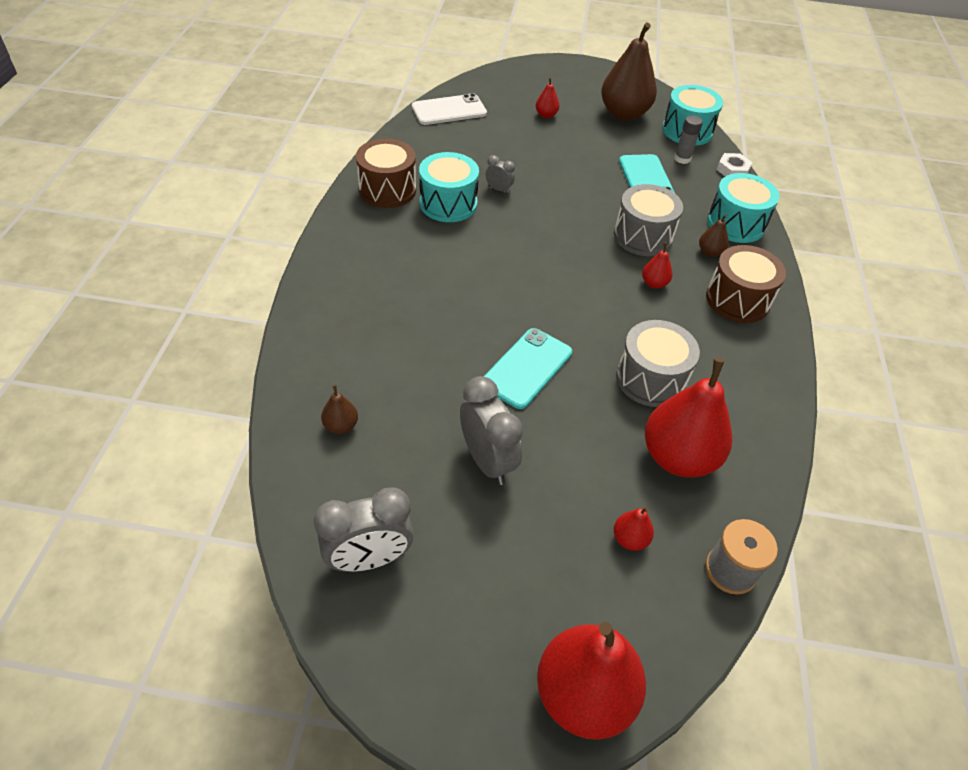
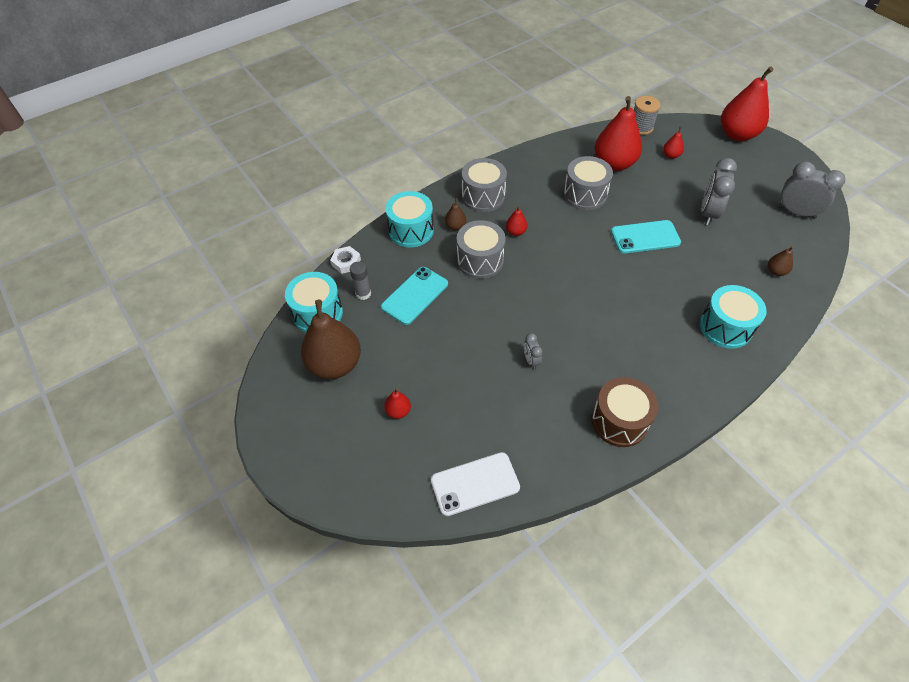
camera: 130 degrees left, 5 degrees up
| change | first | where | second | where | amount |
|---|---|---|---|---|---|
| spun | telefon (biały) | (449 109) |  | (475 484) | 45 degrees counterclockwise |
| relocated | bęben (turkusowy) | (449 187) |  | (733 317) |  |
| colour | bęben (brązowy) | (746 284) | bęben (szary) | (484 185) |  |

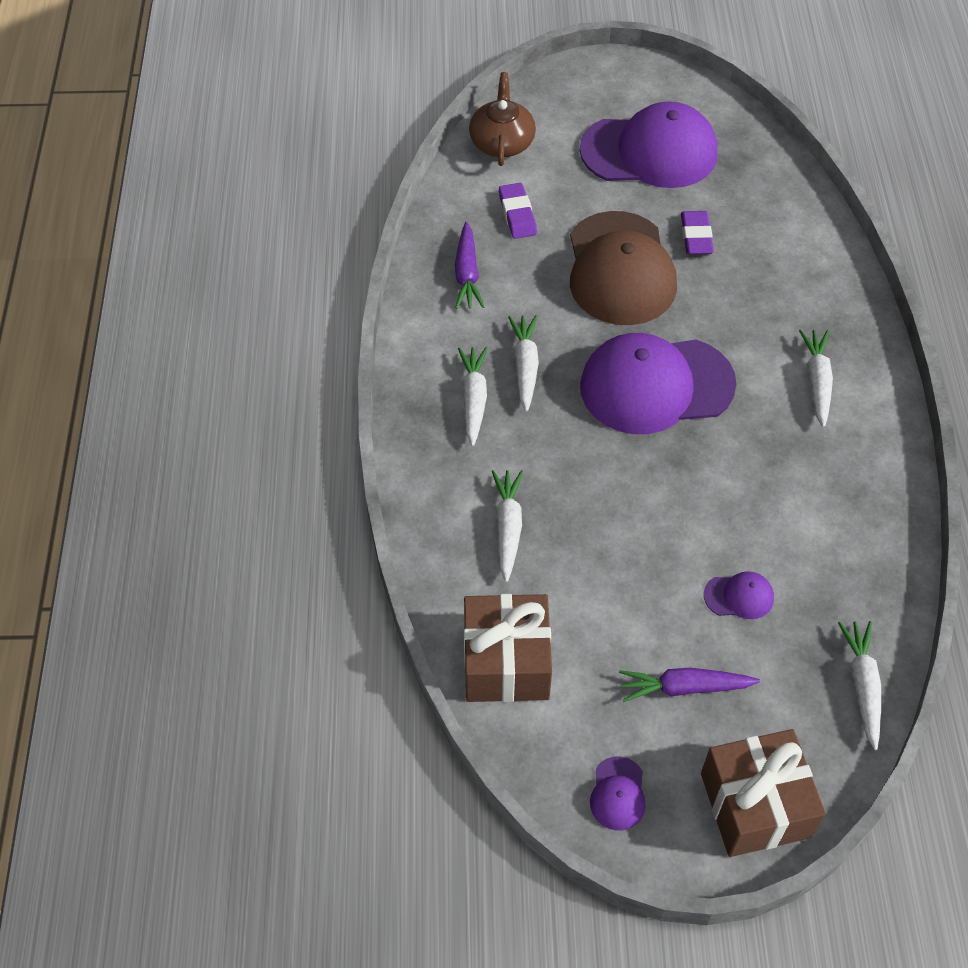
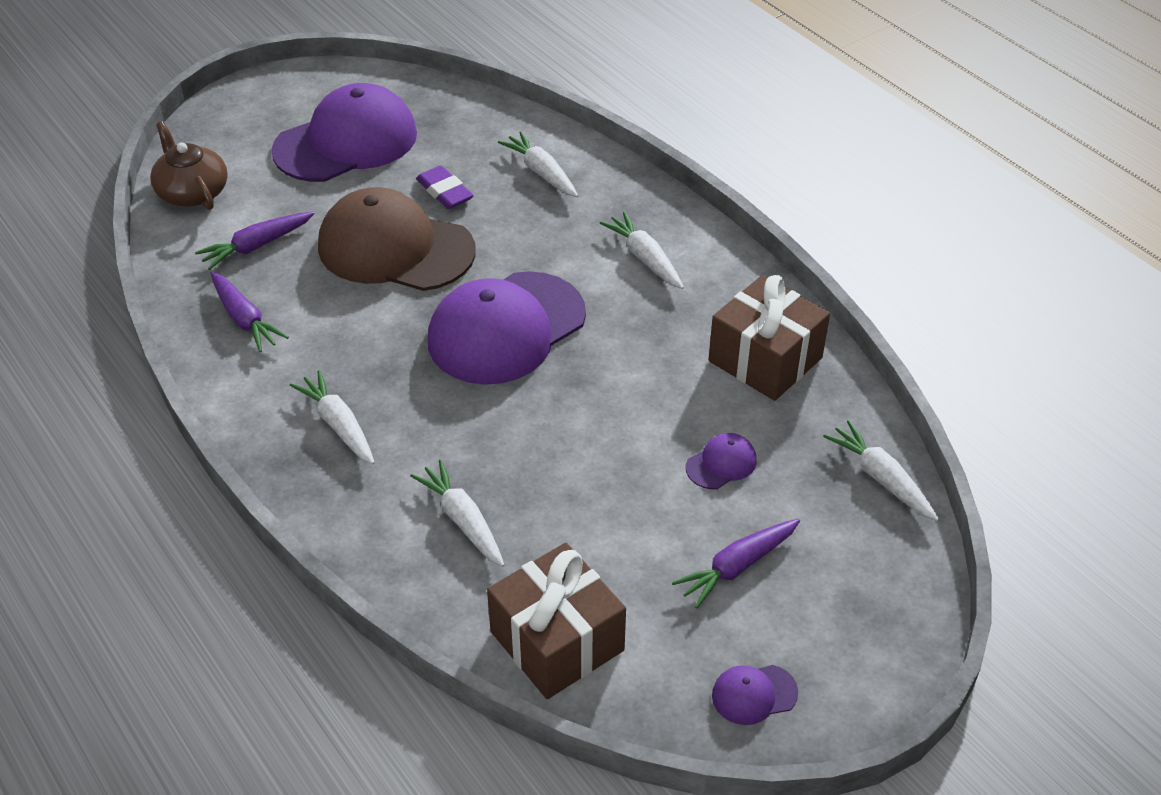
camera: 35 degrees left, 10 degrees down
| change | first | where | second | where | amount |
|---|---|---|---|---|---|
| exchanged | gumka do mazania (fioletowy) | (518 211) | marchewka (fioletowy) | (255 241) |  |
| spun | czapka (brązowy) | (623 268) |  | (397 239) | 150 degrees clockwise |
| relocated | marchewka (biały) | (523 363) |  | (538 164) |  |
| relocated | prezent (brązowy) | (763 793) |  | (769 338) |  |
| spun | czapka (fioletowy) | (618 793) |  | (755 695) | 105 degrees clockwise |

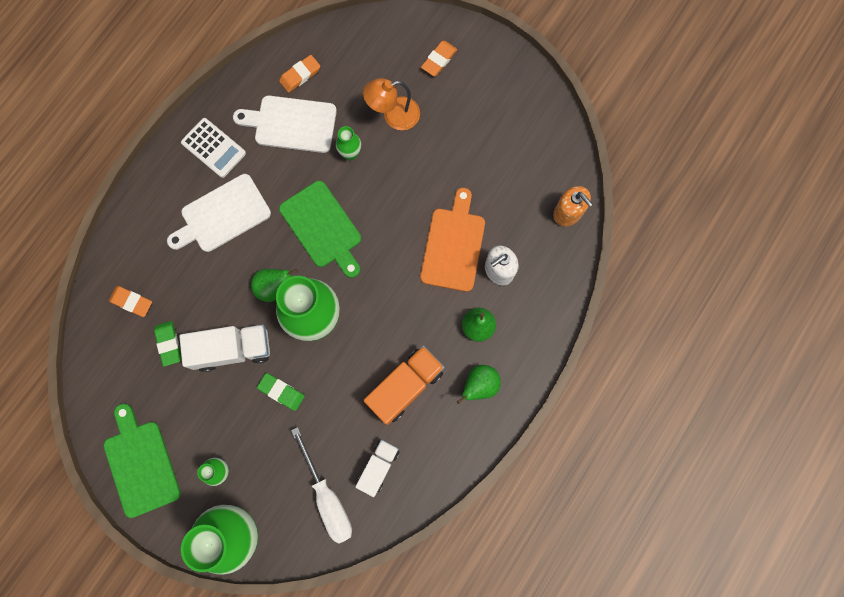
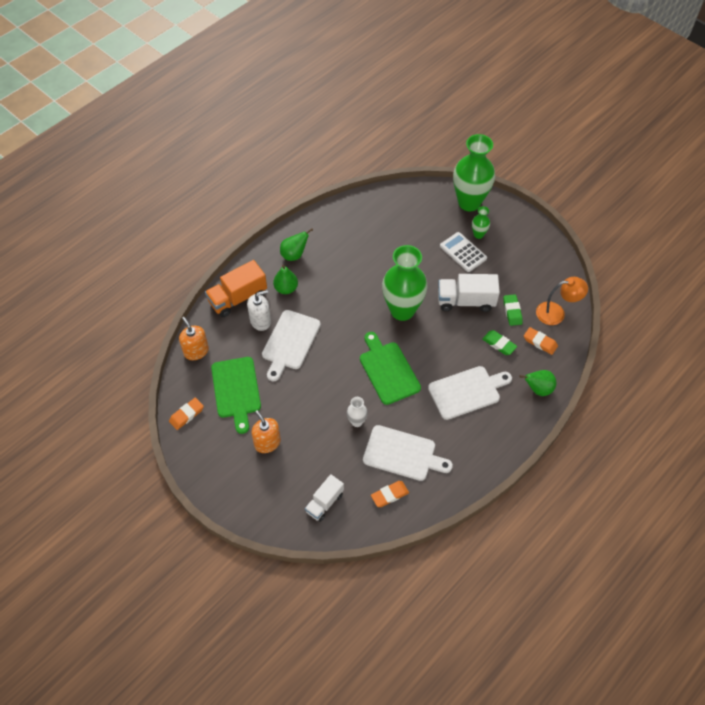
camera: 170 degrees left, 20 degrees down
| change | first | where | second | where | amount |
|---|---|---|---|---|---|
| relocated | gumka do mazania (pomarańczowy) | (439 58) |  | (186 414) |  |
| relocated | lampka (pomarańczowy) | (391 104) |  | (562 301) |  |
| relocated | kalkulator (biały) | (213 148) |  | (463 252) |  |
| colour | wazon (zielony) | (348 143) | wazon (biały) | (357 412) |  |
| colour | deska do krojenia (pomarańczowy) | (452 240) | deska do krojenia (biały) | (291 345) |  |
| relocated | gruszka (zielony) | (274 285) |  | (537 383) |  |
| relocated | ciężarówka (pomarańczowy) | (404 385) |  | (236 288) |  |
| relocated | gumka do mazania (zielony) | (281 392) |  | (499 342) |  |
| relocated | deska do krojenia (zielony) | (142 461) |  | (236 395) |  |
| missing | śrubokręt (biały) | (321 485) |  |  |  |
| relocated | ciężarówka (biały) | (377 468) |  | (324 498) |  |
| appeared |  |  | dozownik mydła (pomarańczowy) | (266 431) |  |

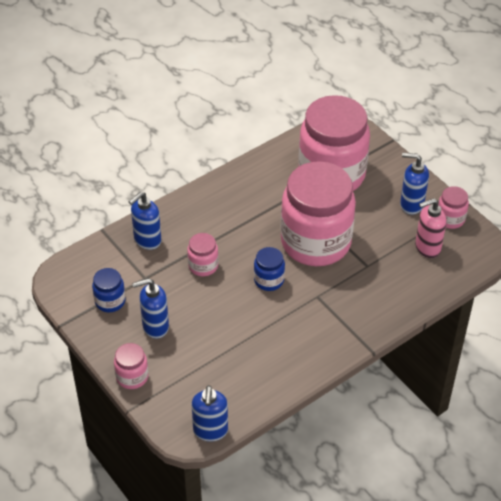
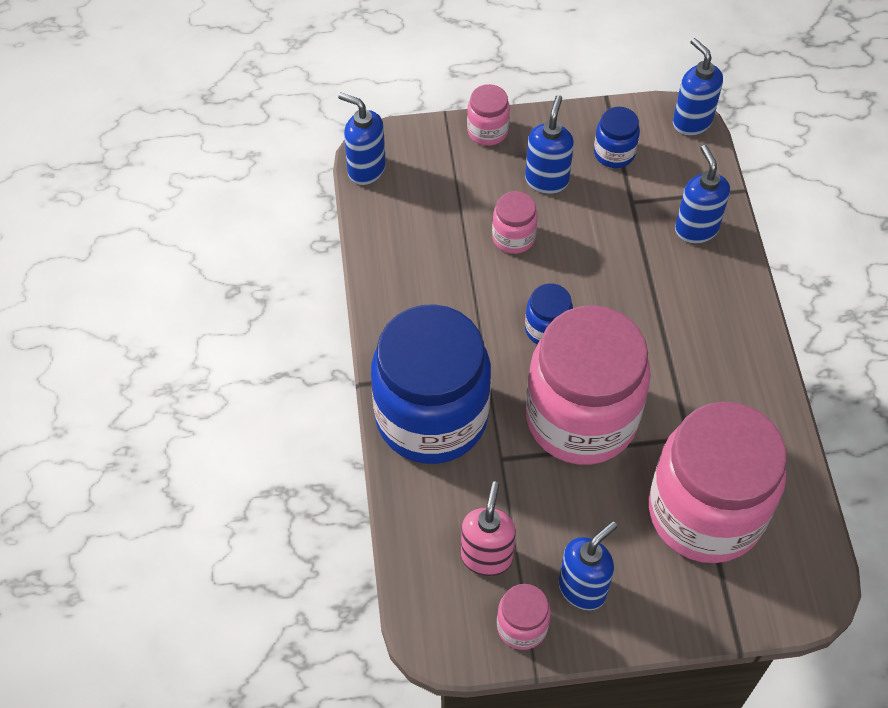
camera: 120 degrees right, 10 degrees up
| change | first | where | second | where | amount |
|---|---|---|---|---|---|
| relocated | słoik (różowy) | (203 254) |  | (515 222) |  |
| appeared |  |  | dozownik mydła (niebieski) | (698 87) |  |
| appeared |  |  | słoik (niebieski) | (431 384) |  |

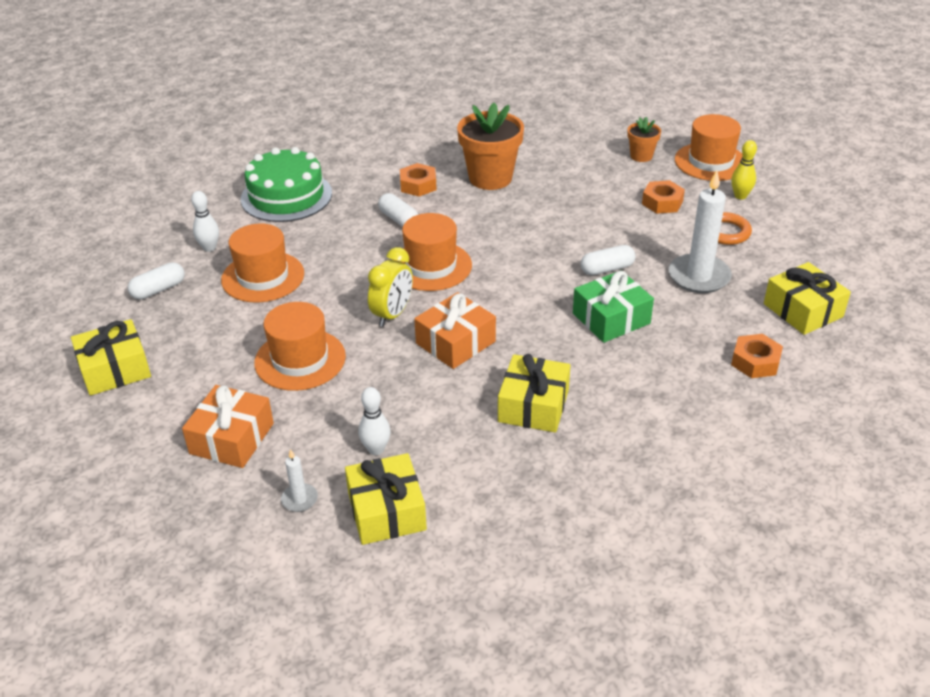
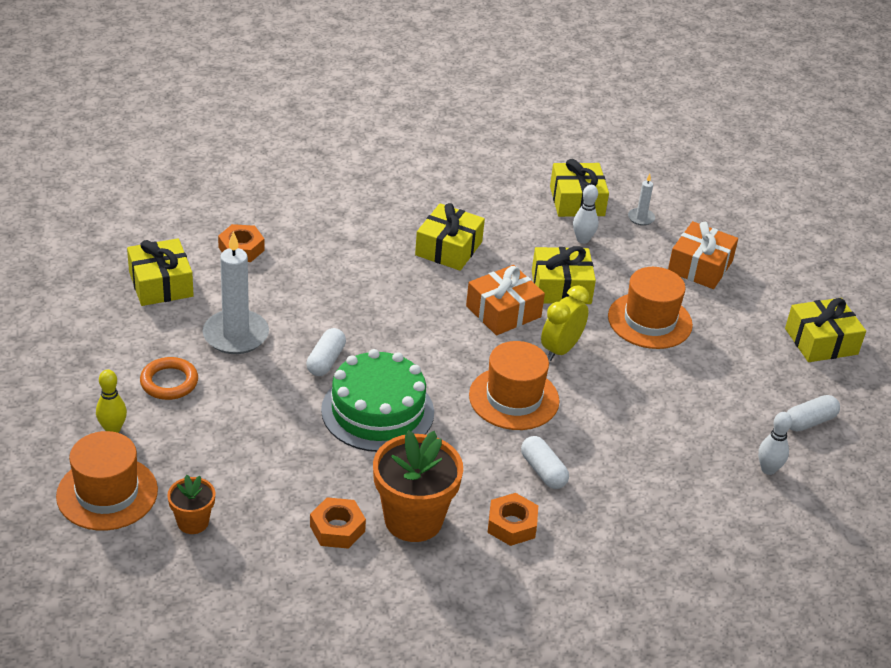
camera: 175 degrees left, 0 degrees up
| change | first | where | second | where | amount |
|---|---|---|---|---|---|
| relocated | tort (zielony) | (286 184) |  | (377 400) |  |
| relocated | nakrętka (pomarańczowy) | (663 197) |  | (338 523) |  |
| missing | kapelusz (pomarańczowy) | (262 262) |  |  |  |
| spun | kapsułka (biały) | (608 260) |  | (326 352) | 60 degrees counterclockwise |
| missing | prezent (zielony) | (613 306) |  |  |  |
| appeared |  |  | prezent (żółty) | (564 275) |  |

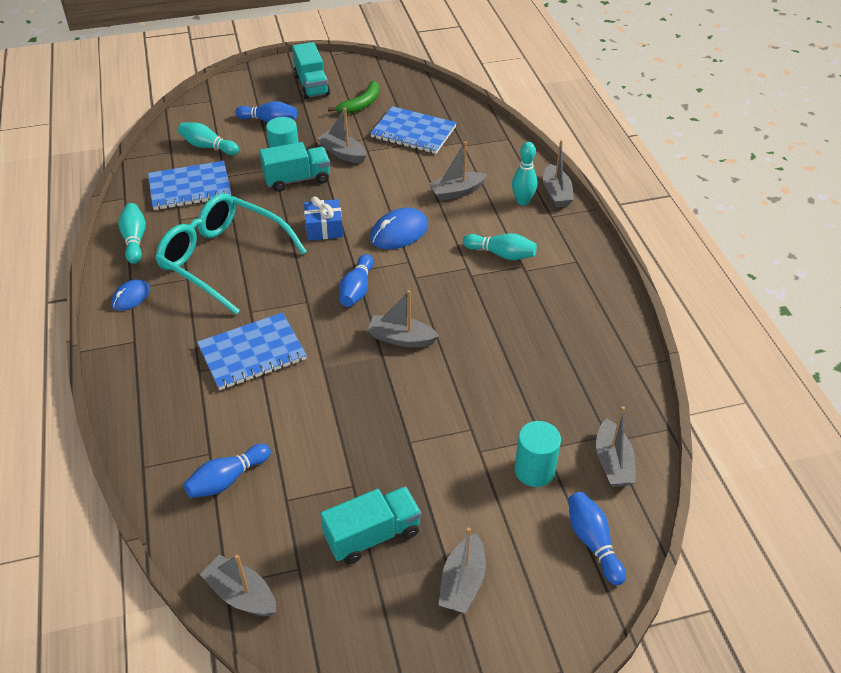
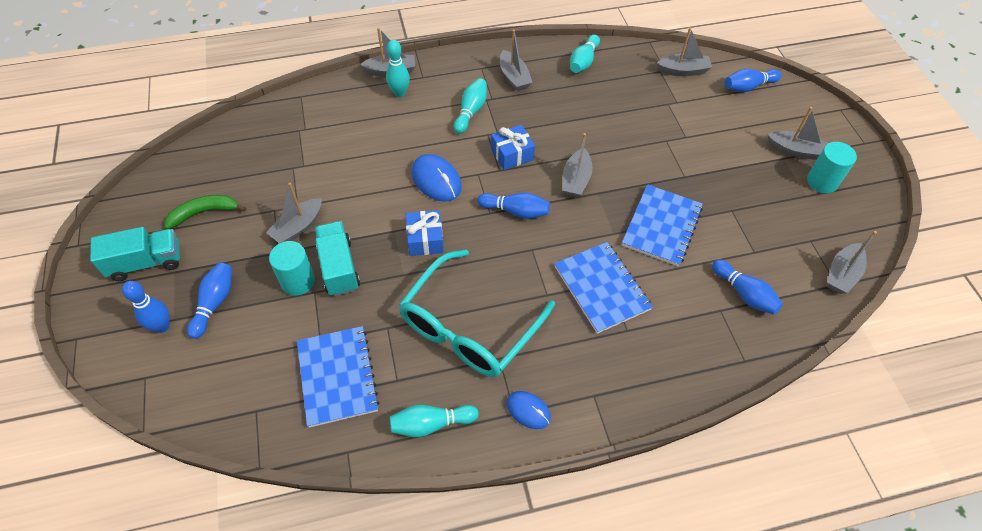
camera: 90 degrees left, 10 degrees up
| change | first | where | second | where | amount |
|---|---|---|---|---|---|
| spun | banan (zielony) | (353 97) |  | (205 212) | 60 degrees counterclockwise |
| relocated | zeszyt (niebieski) | (413 130) |  | (662 225) |  |
| relocated | kręgiel (turkusowy) | (208 138) |  | (585 53) |  |
| relocated | łódka (szary) | (457 171) |  | (516 60) |  |
| relocated | walec (turkusowy) | (538 454) |  | (832 167) |  |
| missing | ciężarówka (turkusowy) | (370 525) |  |  |  |
| appeared |  |  | prezent (niebieski) | (513 147) |  |
| appeared |  |  | kręgiel (niebieski) | (146 307) |  |

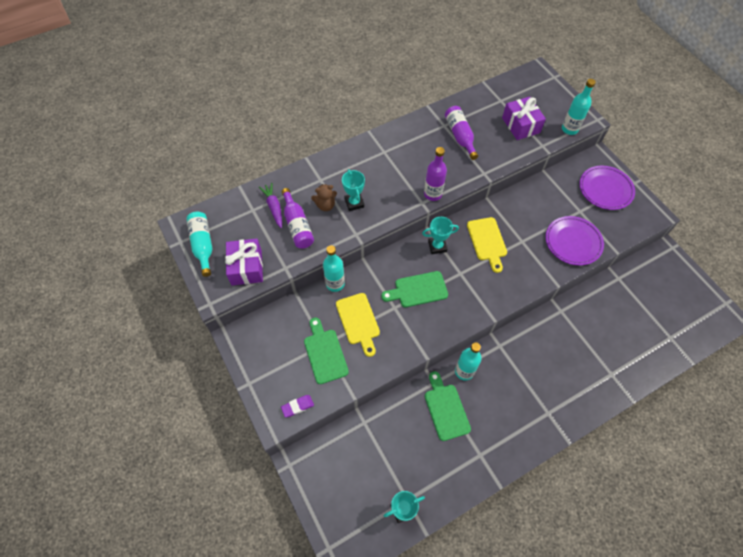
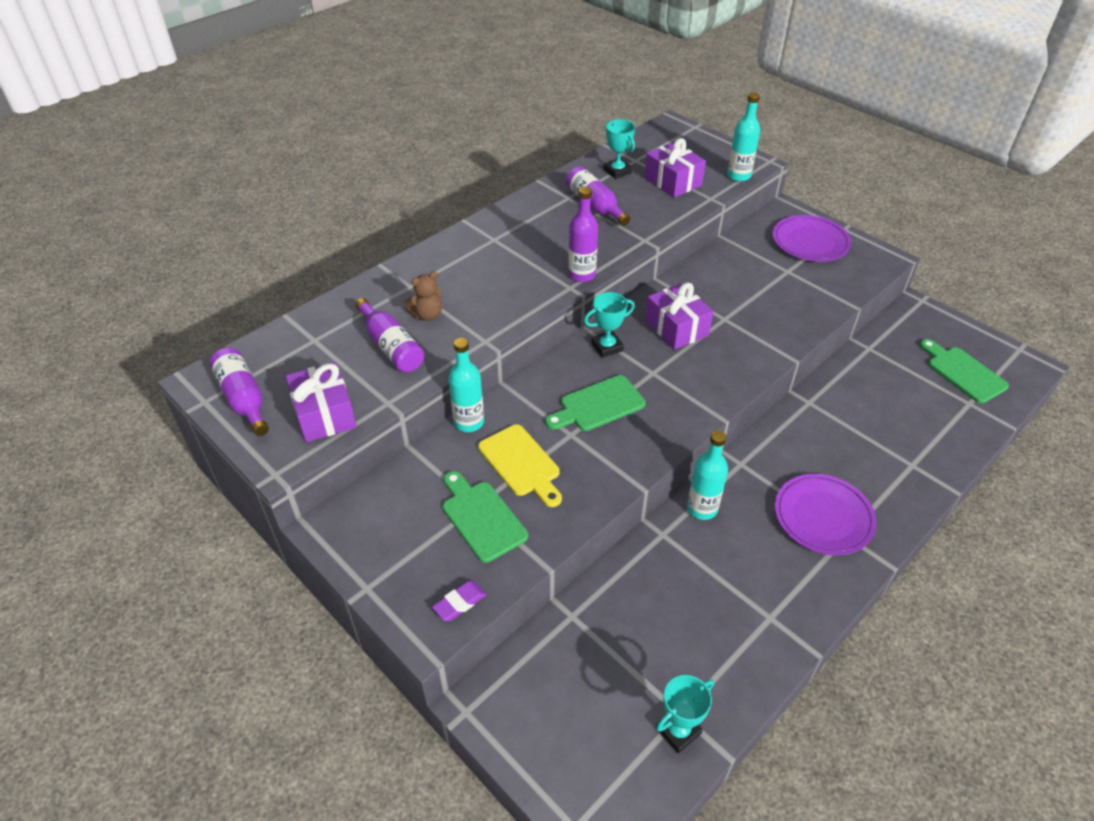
camera: 15 degrees left, 15 degrees down
| change | first | where | second | where | amount |
|---|---|---|---|---|---|
| relocated | puchar (turkusowy) | (353 190) |  | (619 149) |  |
| missing | marchewka (fioletowy) | (270 205) |  |  |  |
| colour | butelka (turkusowy) | (199 244) | butelka (fioletowy) | (239 392) |  |
| relocated | talerz (fioletowy) | (574 241) |  | (826 514) |  |
| exchanged | deska do krojenia (żółty) | (487 245) | prezent (fioletowy) | (679 316) |  |
| relocated | deska do krojenia (zielony) | (448 406) |  | (964 371) |  |

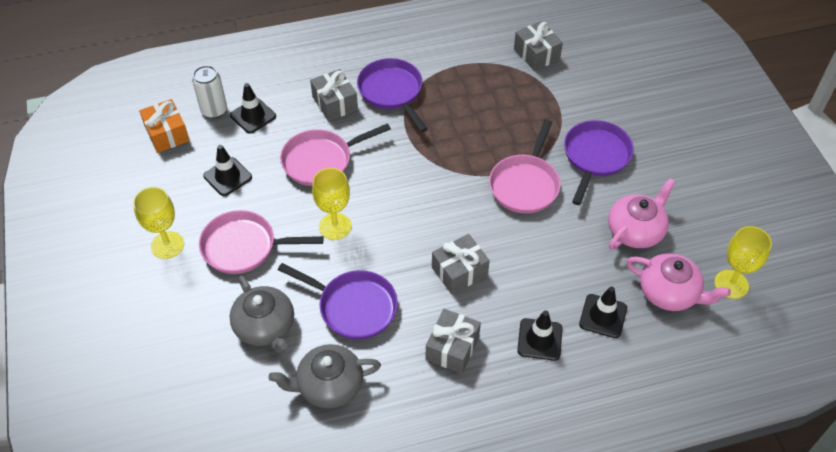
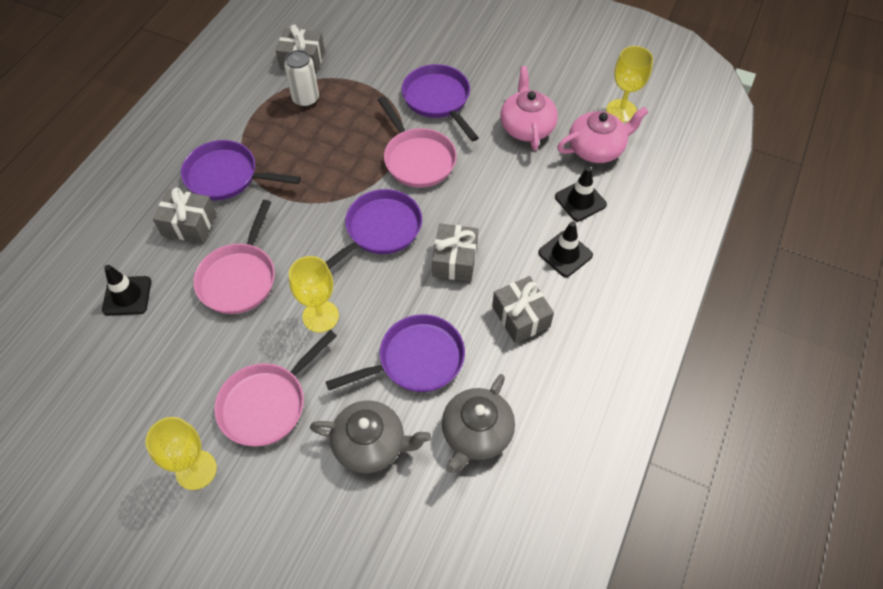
camera: 50 degrees left, 5 degrees up
| change | first | where | second | where | amount |
|---|---|---|---|---|---|
| relocated | puszka (biały) | (209 92) |  | (301 78) |  |
| missing | prezent (pomarańczowy) | (164 126) |  |  |  |
| missing | pachołek (czarny) | (227 170) |  |  |  |
| appeared |  |  | patelnia (fioletowy) | (373 229) |  |

